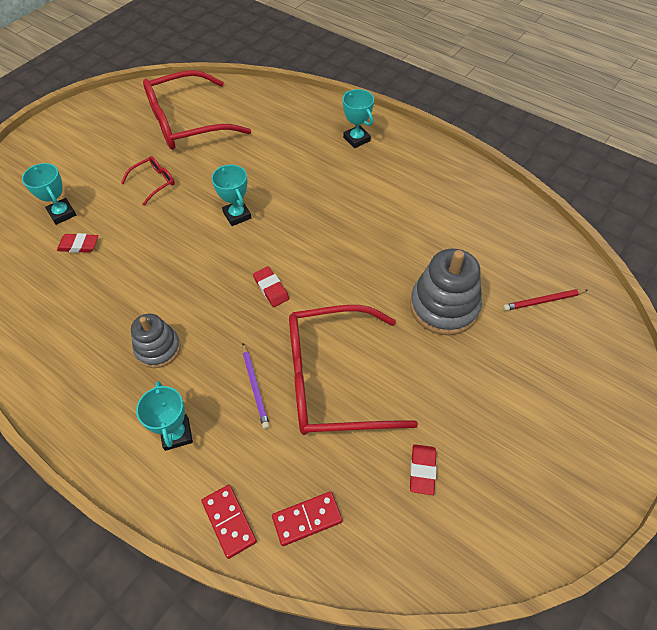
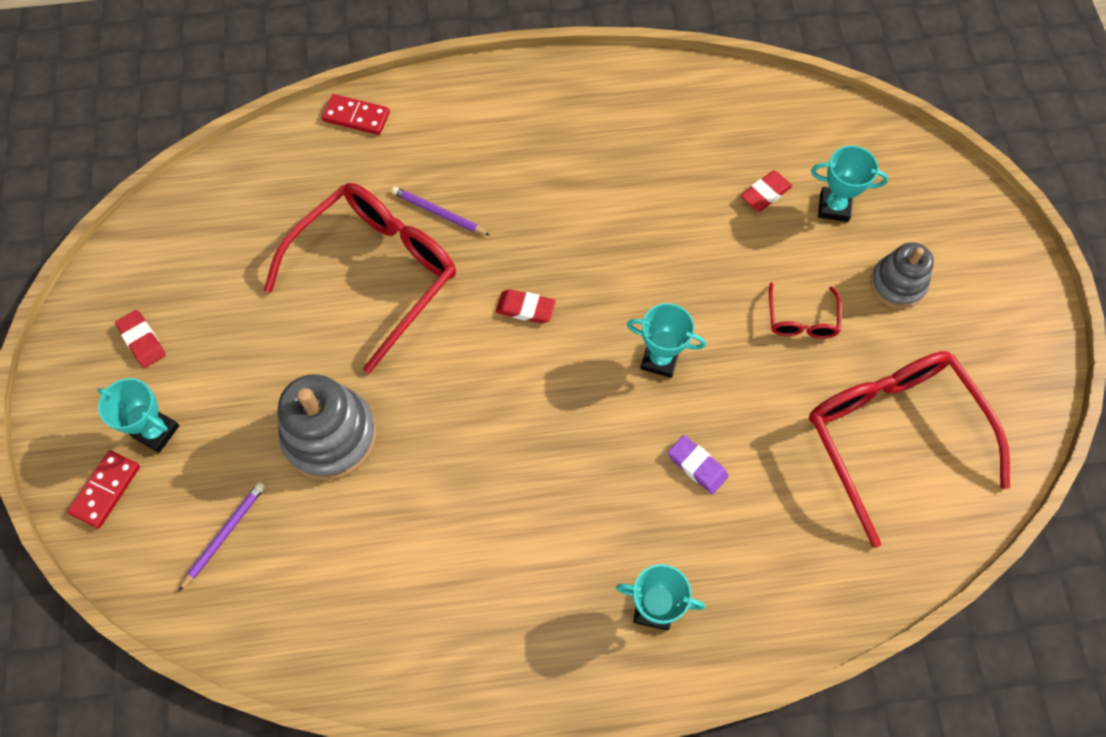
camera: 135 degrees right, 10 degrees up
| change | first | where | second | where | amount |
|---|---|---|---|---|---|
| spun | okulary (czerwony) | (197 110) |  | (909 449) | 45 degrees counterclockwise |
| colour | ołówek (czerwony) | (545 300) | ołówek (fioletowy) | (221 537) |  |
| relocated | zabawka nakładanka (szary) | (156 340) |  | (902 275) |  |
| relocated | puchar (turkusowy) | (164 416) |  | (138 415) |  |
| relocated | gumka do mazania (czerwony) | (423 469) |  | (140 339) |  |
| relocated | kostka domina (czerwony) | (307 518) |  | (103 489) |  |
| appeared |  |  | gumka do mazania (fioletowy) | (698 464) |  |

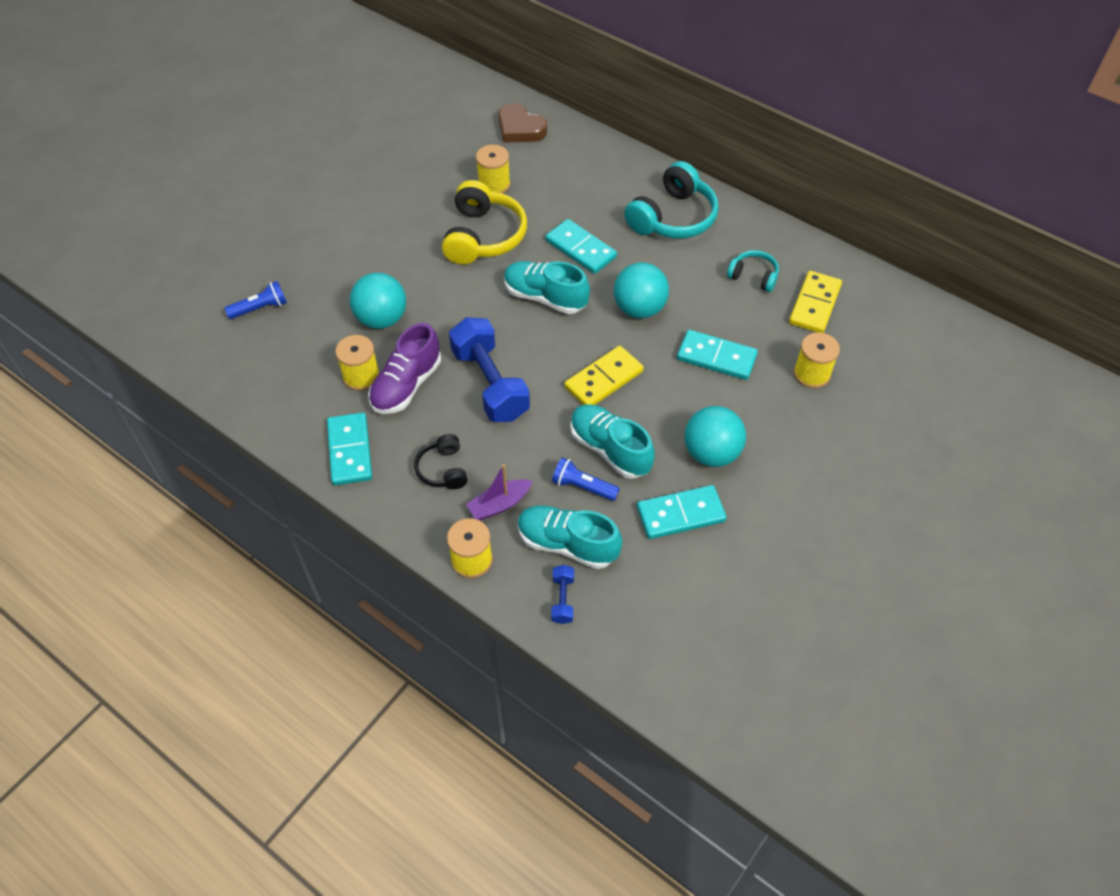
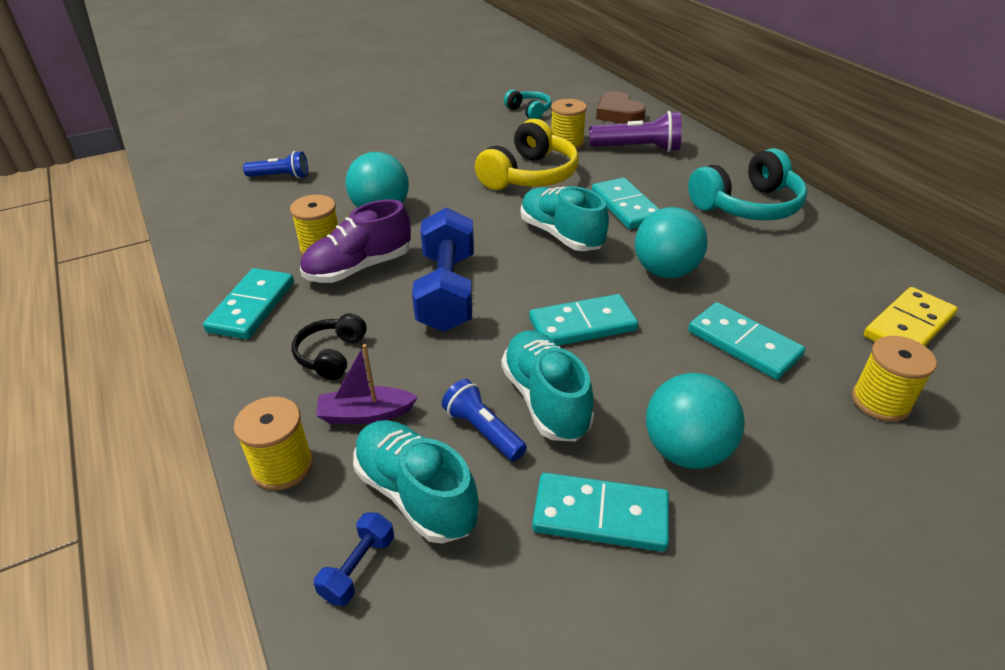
camera: 25 degrees right, 15 degrees down
| change | first | where | second | where | amount |
|---|---|---|---|---|---|
| relocated | słuchawki (turkusowy) | (753 271) |  | (528 104) |  |
| colour | kostka domina (żółty) | (604 375) | kostka domina (turkusowy) | (583 320) |  |
| appeared |  |  | latarka (fioletowy) | (636 131) |  |

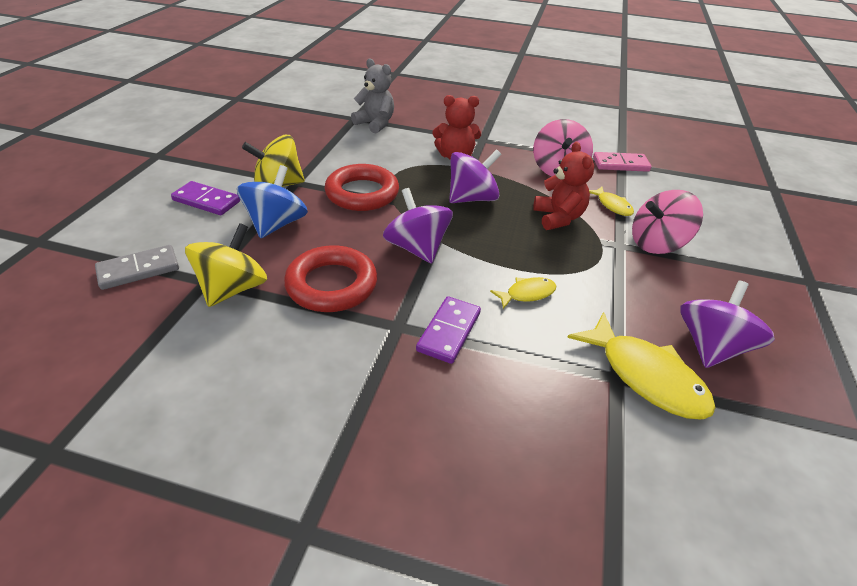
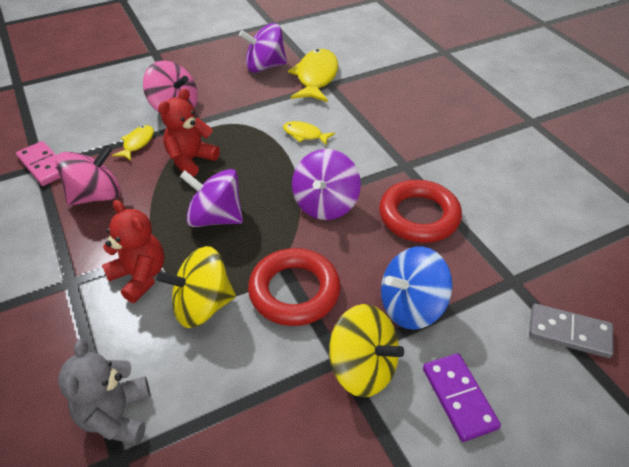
camera: 130 degrees left, 5 degrees up
| change | first | where | second | where | amount |
|---|---|---|---|---|---|
| relocated | bączek (żółty) | (226 265) |  | (196 287) |  |
| missing | kostka domina (fioletowy) | (448 330) |  |  |  |

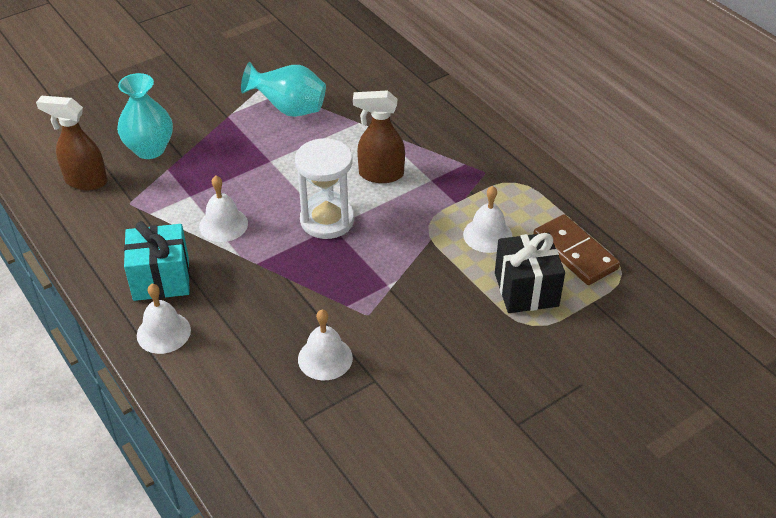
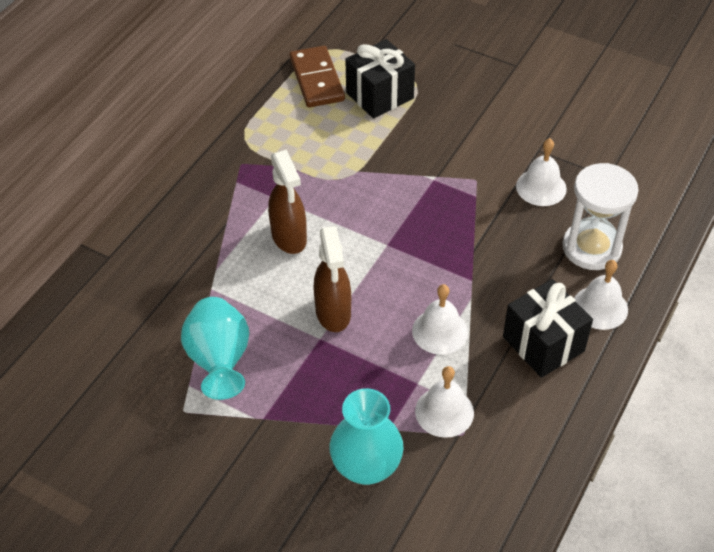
camera: 115 degrees left, 5 degrees up
| change | first | where | second | where | amount |
|---|---|---|---|---|---|
| relocated | spryskiwacz (brązowy) | (72 143) |  | (332 279) |  |
| relocated | klepsydra (biały) | (324 188) |  | (600 216) |  |
| relocated | dzwonek (biały) | (487 219) |  | (444 402) |  |
| spun | kostka domina (brązowy) | (576 249) |  | (317 77) | 45 degrees counterclockwise |
| colour | prezent (turkusowy) | (157 261) | prezent (czarny) | (548 328) |  |

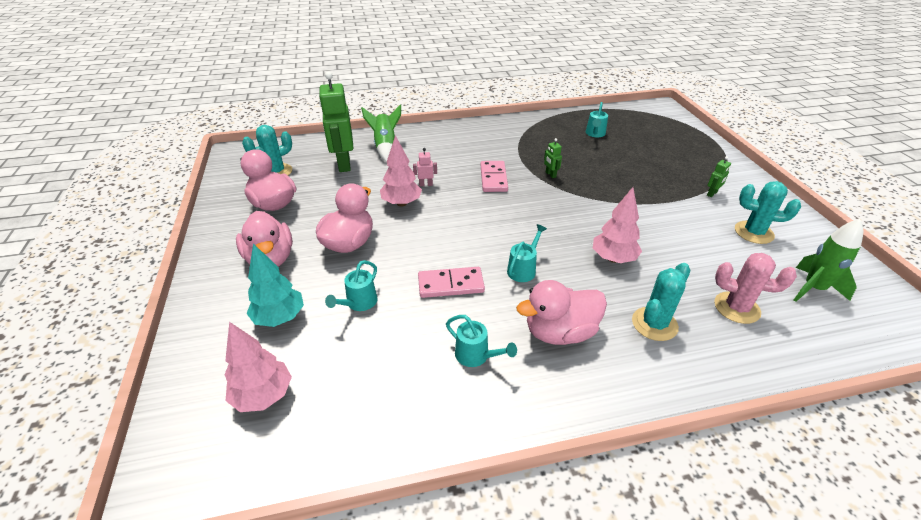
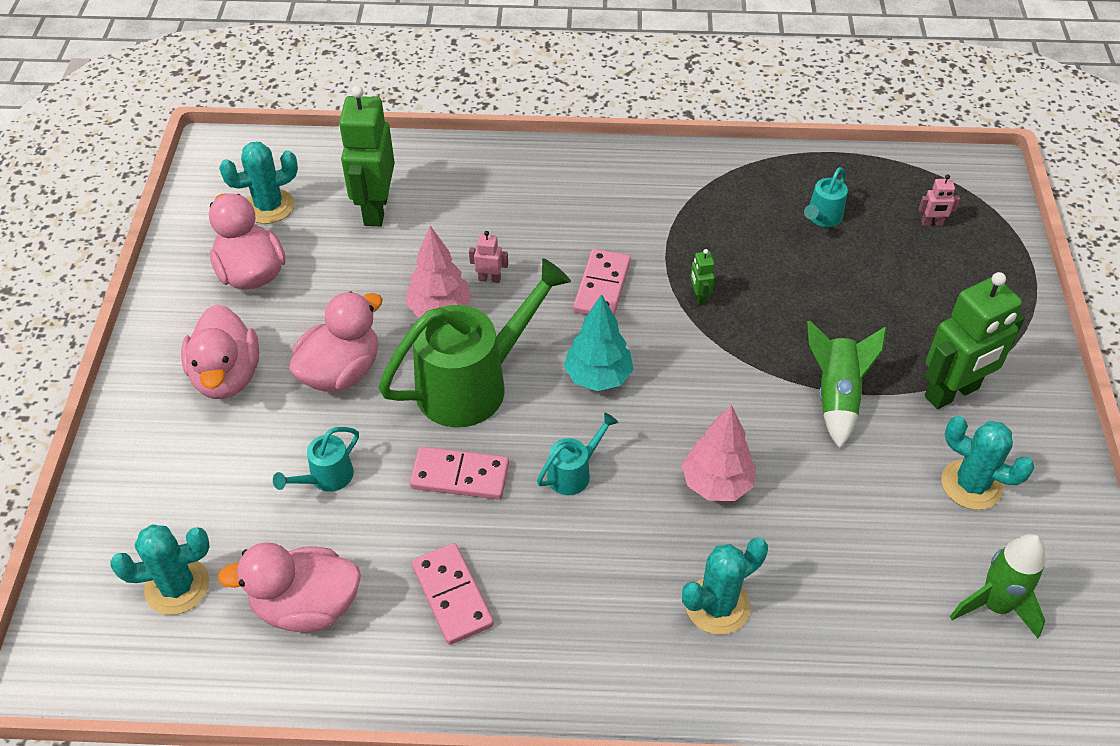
camera: 15 degrees right, 10 degrees up
| change | first | where | second | where | amount |
|---|---|---|---|---|---|
| relocated | rakieta (zielony) | (381 133) |  | (847 385) |  |
| size | robot (zielony) | (719 176) |  | (975 340) | x2.38 |
| relocated | drzewko (turkusowy) | (275 285) |  | (599 342) |  |
| missing | kaktus (różowy) | (755 288) |  |  |  |
| relocated | kaczka (różowy) | (561 312) |  | (289 587) |  |
| exchanged | konewka (turkusowy) | (481 341) | kostka domina (różowy) | (453 594) |  |
| exchanged | drzewko (różowy) | (258 367) | kaktus (turkusowy) | (160 570) |  |
| appeared |  |  | robot (różowy) | (939 200) |  |
| appeared |  |  | konewka (zielony) | (475 343) |  |

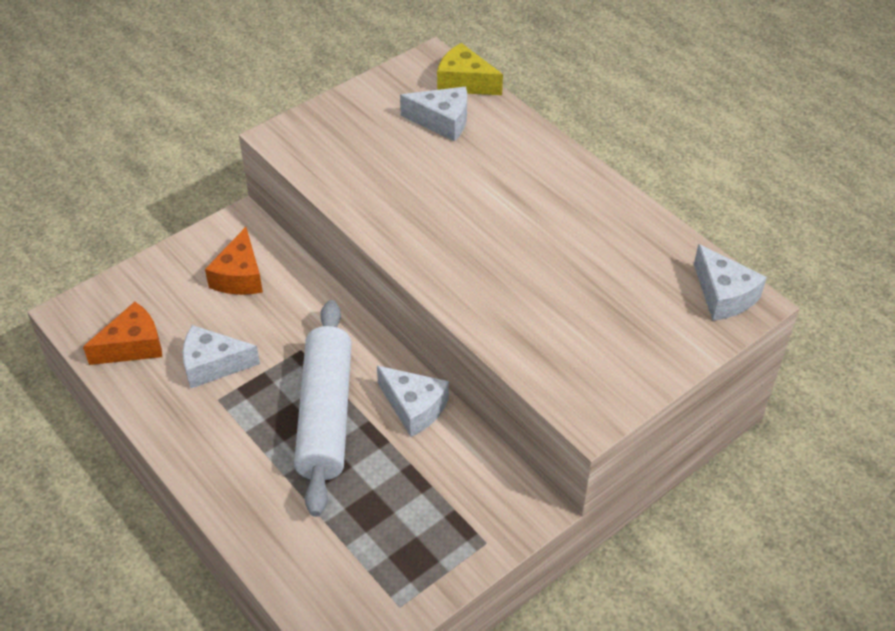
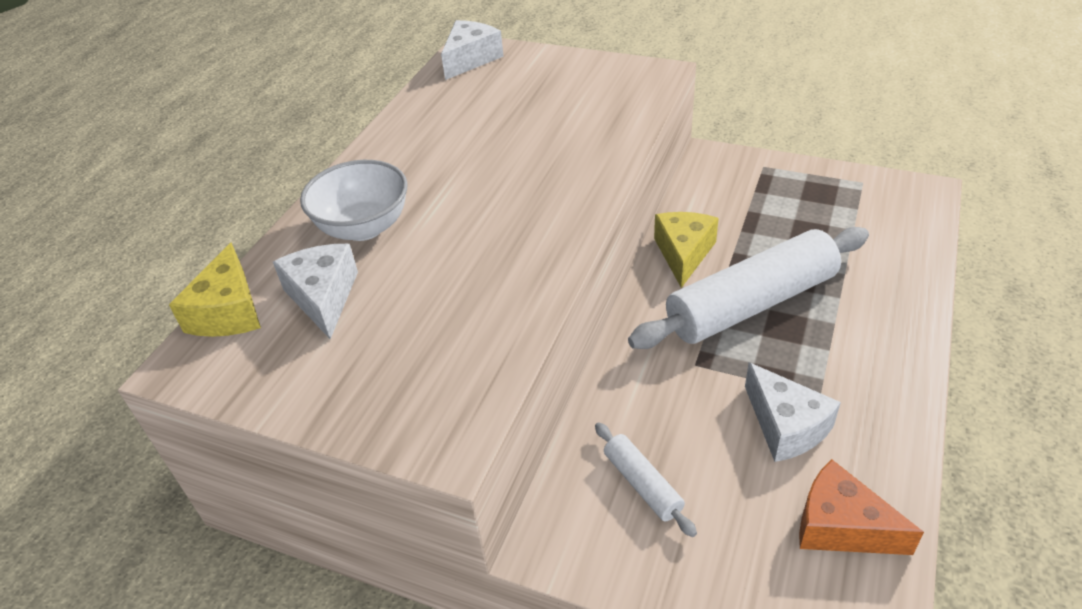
camera: 115 degrees left, 5 degrees down
| change | first | where | second | where | amount |
|---|---|---|---|---|---|
| exchanged | ser (pomarańczowy) | (234 261) | wałek do ciasta (biały) | (646 479) |  |
| colour | ser (biały) | (413 401) | ser (żółty) | (686 250) |  |
| appeared |  |  | miska (biały) | (354 200) |  |

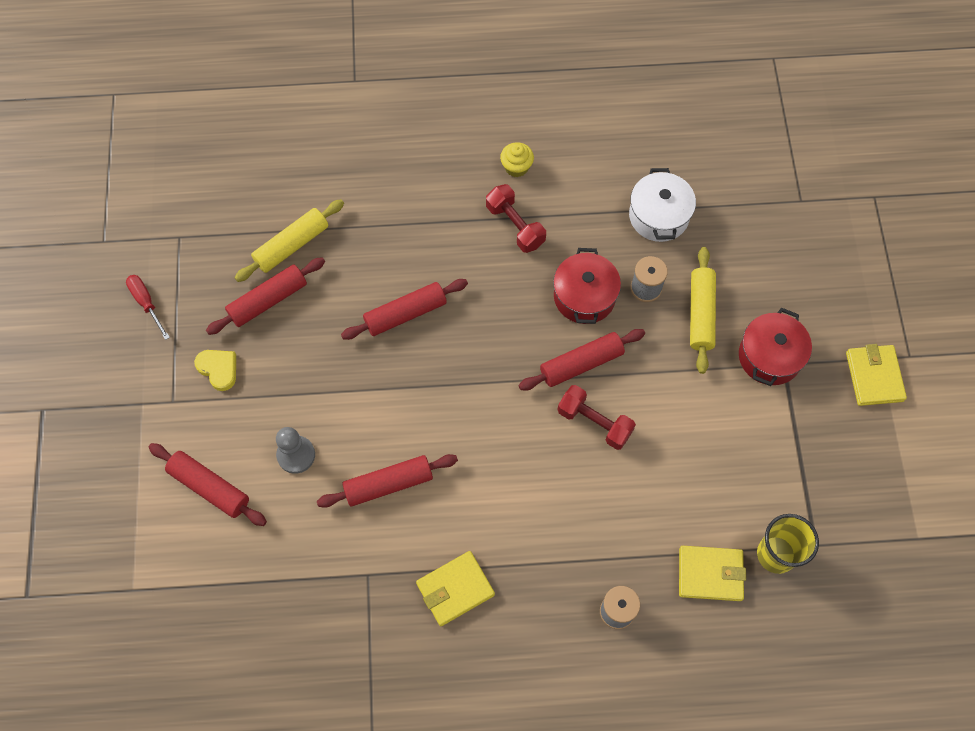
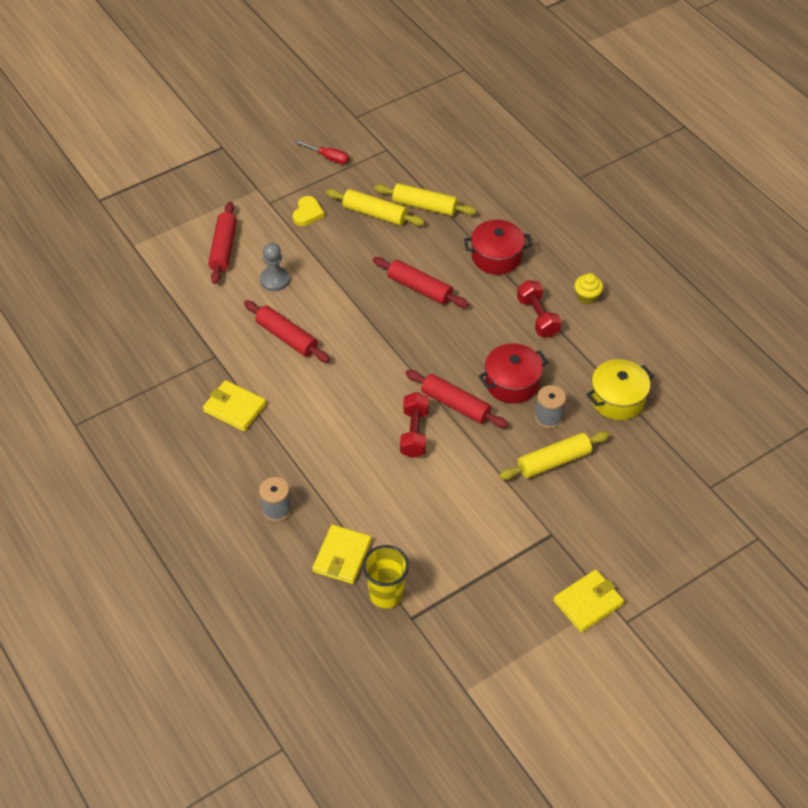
camera: 60 degrees right, 15 degrees down
| change | first | where | second | where | amount |
|---|---|---|---|---|---|
| colour | garnek (biały) | (662 205) | garnek (żółty) | (620 389) |  |
| spun | hantel (czerwony) | (516 218) |  | (539 308) | 45 degrees counterclockwise |
| colour | wałek do ciasta (czerwony) | (265 296) | wałek do ciasta (żółty) | (375 207) |  |
| spun | śrubokręt (czerwony) | (148 307) |  | (321 152) | 90 degrees clockwise |
| relocated | garnek (czerwony) | (775 347) |  | (498 247) |  |
| spun | portfel (żółty) | (712 573) |  | (342 554) | 45 degrees clockwise |

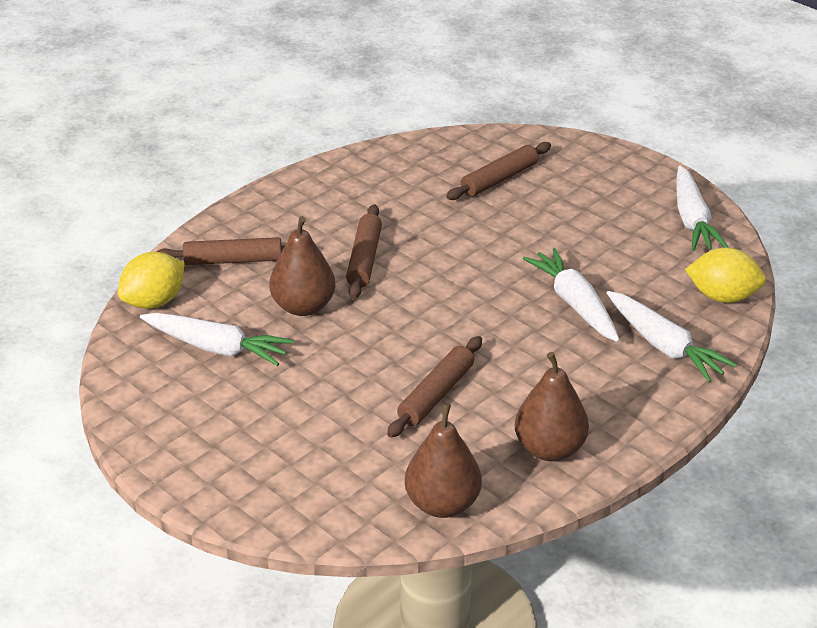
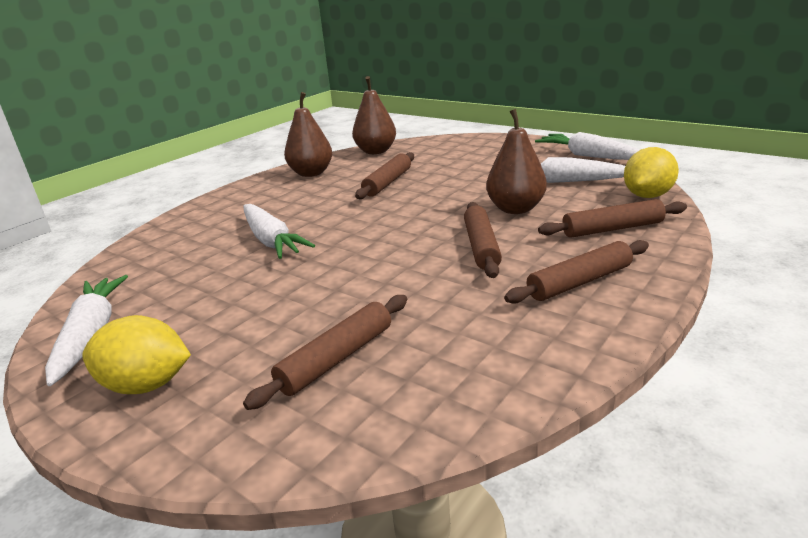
camera: 175 degrees right, 10 degrees down
| change | first | where | second | where | amount |
|---|---|---|---|---|---|
| relocated | cytryna (żółty) | (725 275) |  | (136 354) |  |
| relocated | marchewka (biały) | (672 337) |  | (587 146) |  |
| appeared |  |  | wałek do ciasta (brązowy) | (576 272) |  |

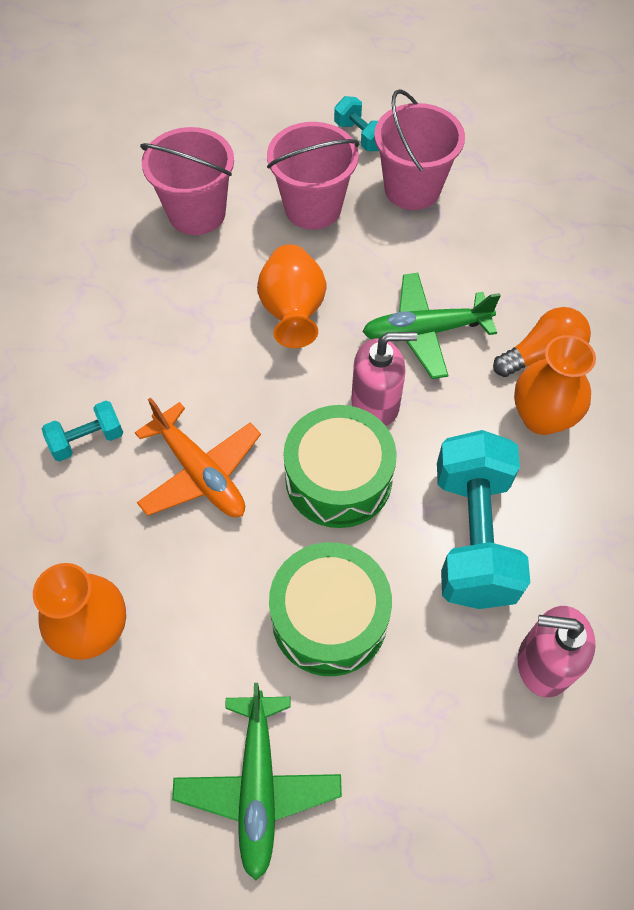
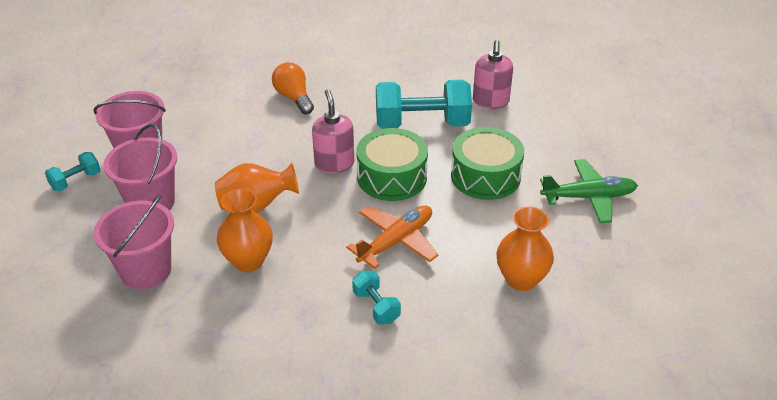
camera: 95 degrees left, 20 degrees down
| change | first | where | second | where | amount |
|---|---|---|---|---|---|
| missing | samolot (zielony) | (431 326) |  |  |  |
| relocated | wazon (pomarańczowy) | (555 385) |  | (245 230) |  |

